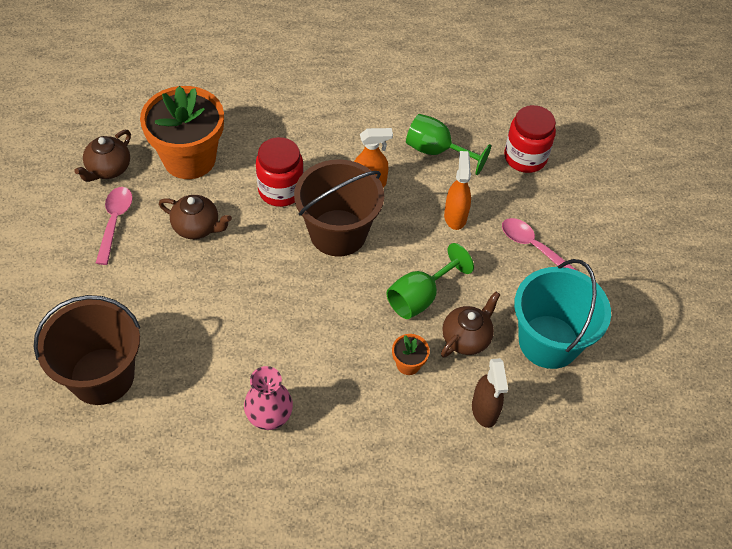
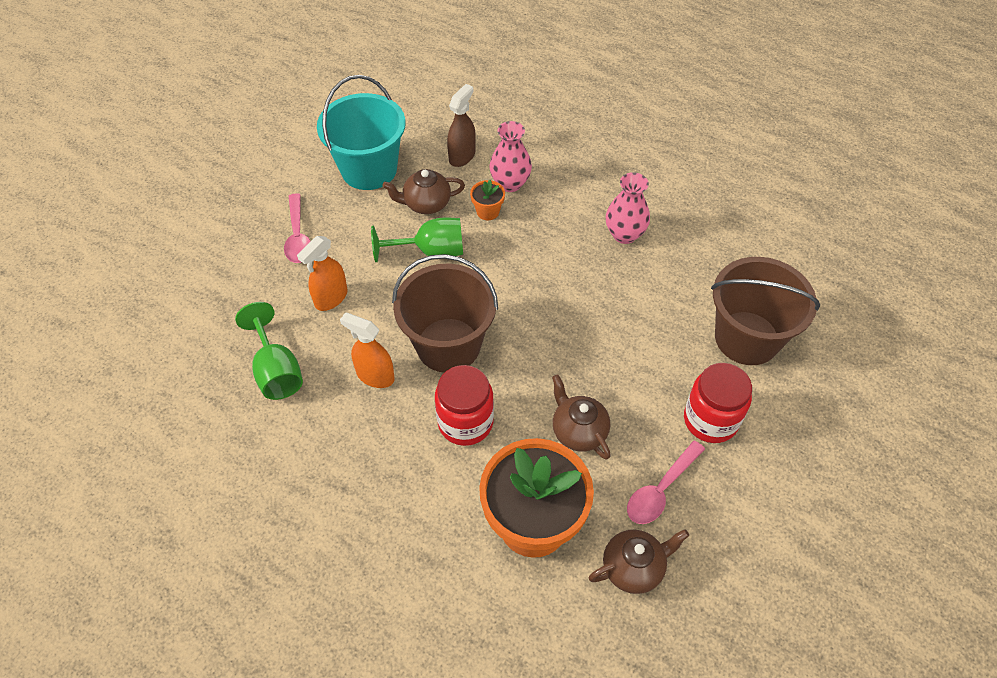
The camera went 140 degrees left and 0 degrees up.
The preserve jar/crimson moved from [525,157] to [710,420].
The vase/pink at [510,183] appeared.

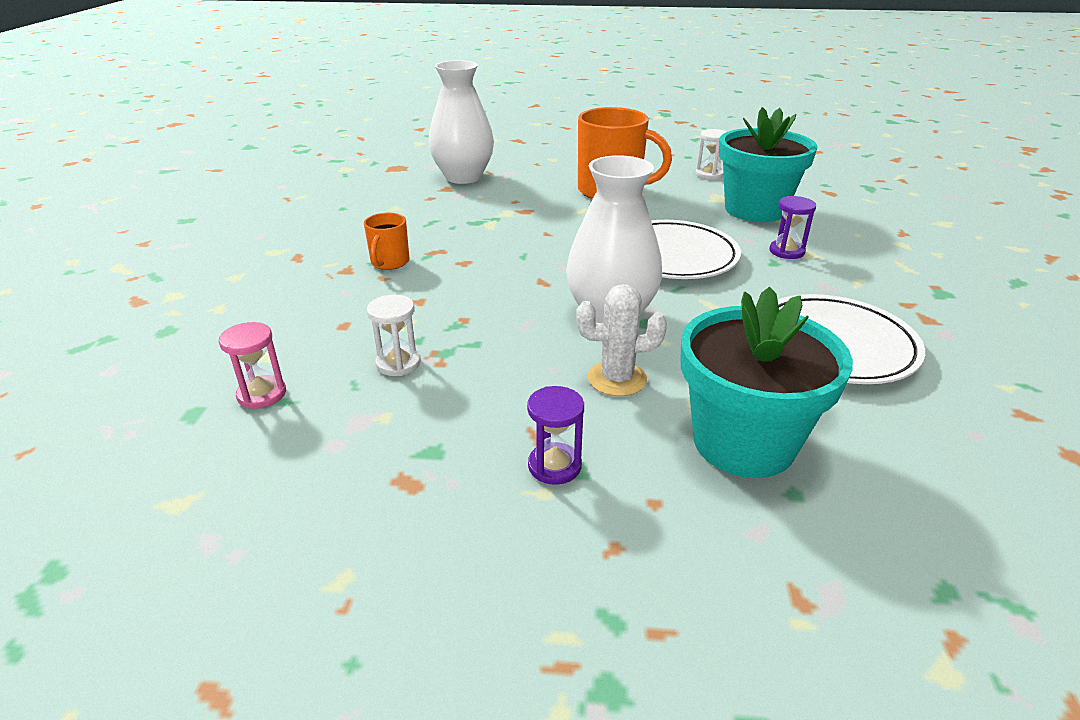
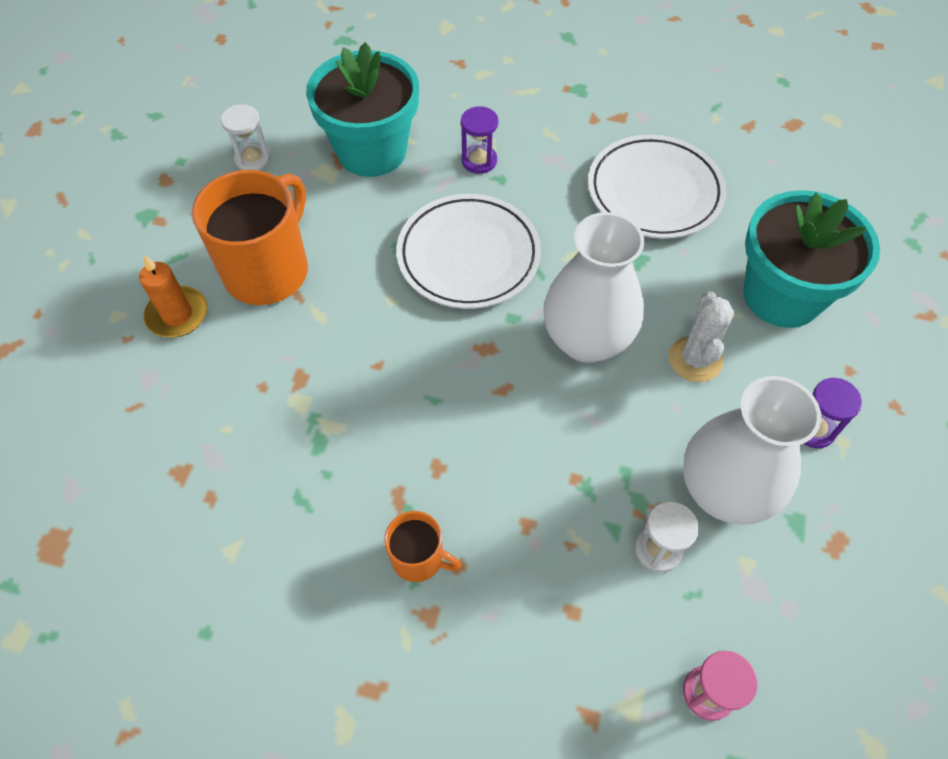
The camera went 80 degrees left and 25 degrees up.
The vase/snow-white moved from [463,177] to [723,491].
The pillar candle/orange at [177,315] appeared.

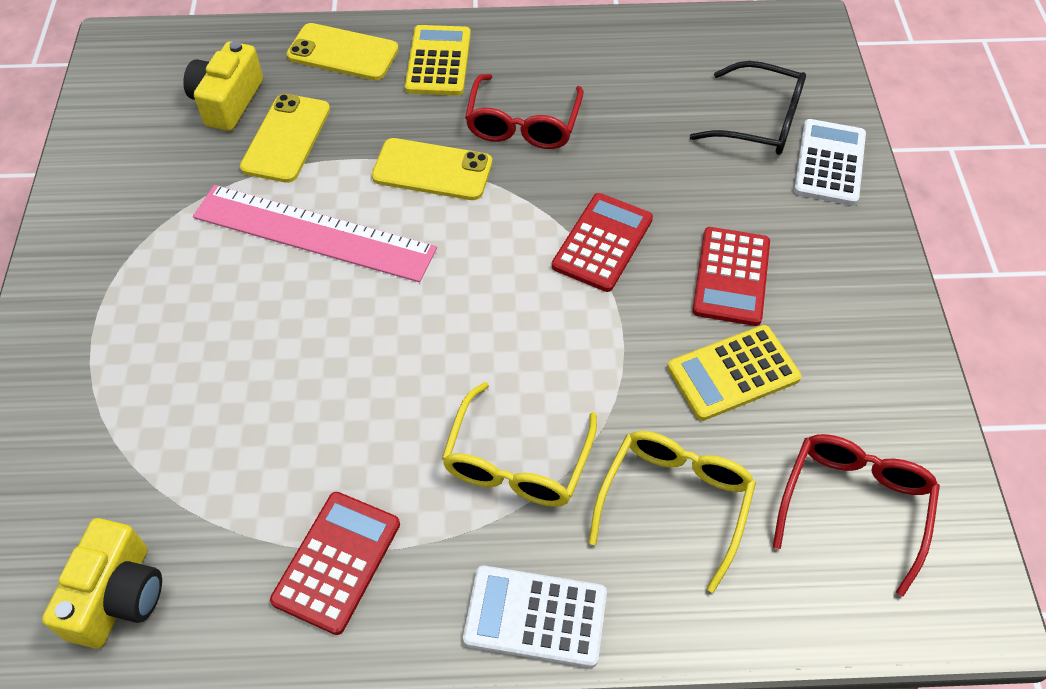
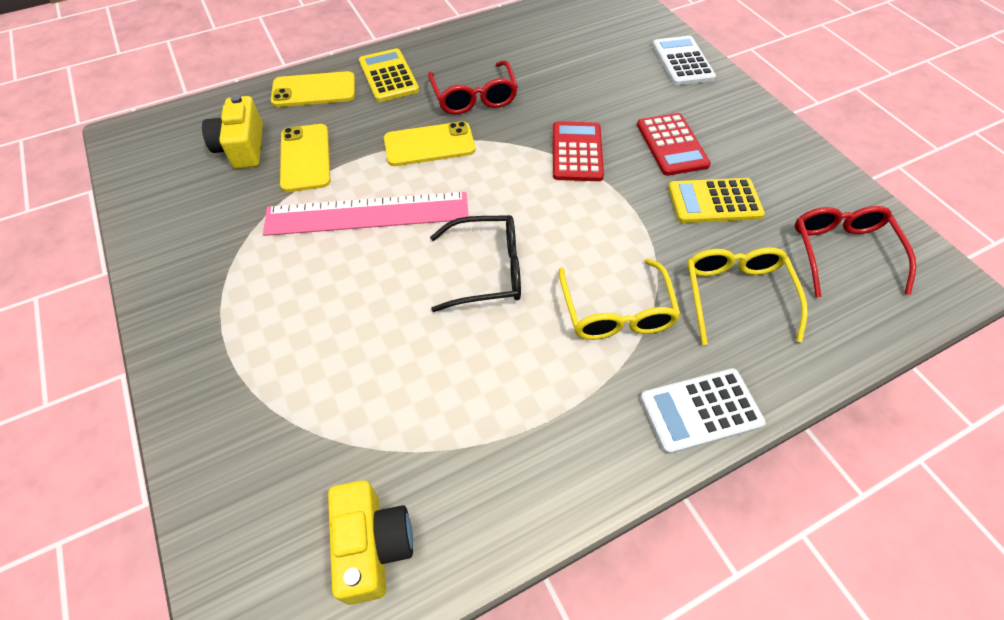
The camera went 25 degrees left and 0 degrees up.
The eyeglasses/jet-black moved from [759,121] to [487,270].
The calculator/bright yellow at [733,373] turned 45 degrees clockwise.
The calculator/crimson at [337,562] disappeared.

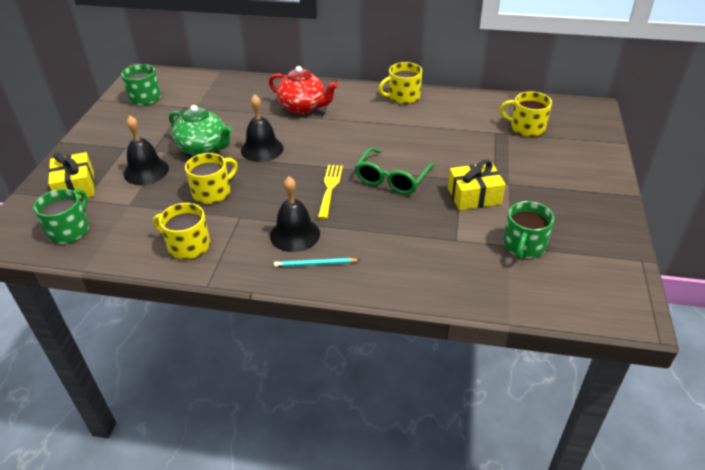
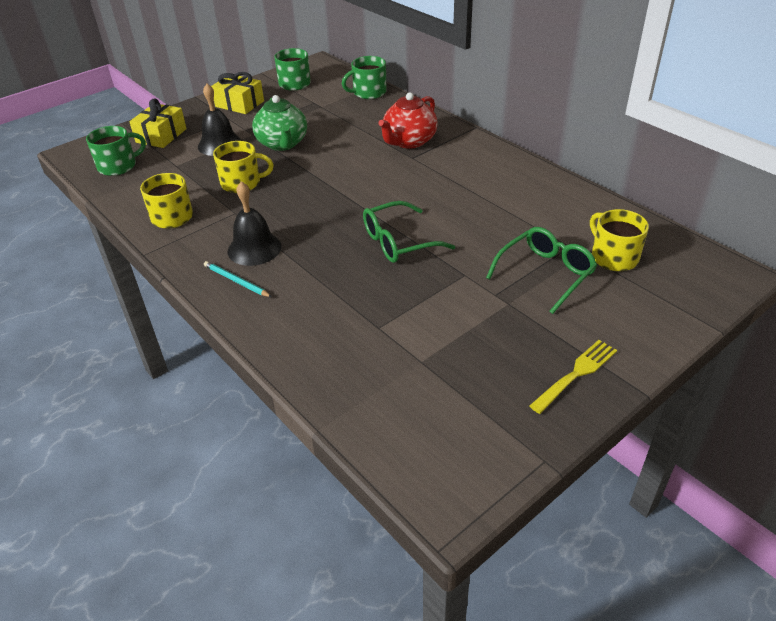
The camera went 40 degrees right and 0 degrees up.
The tea mug/bright yellow at [403,97] disappeared.
The tea pot/crimson at [303,107] turned 60 degrees clockwise.
The bell/jet-black at [262,149] disappeared.
The gift/bright yellow moved from [474,196] to [239,104].
The dinner fork/bright yellow moved from [330,188] to [576,374].
The tea mug/emerald moved from [523,246] to [368,92].
The eyeglasses/emerald at [545,274] appeared.

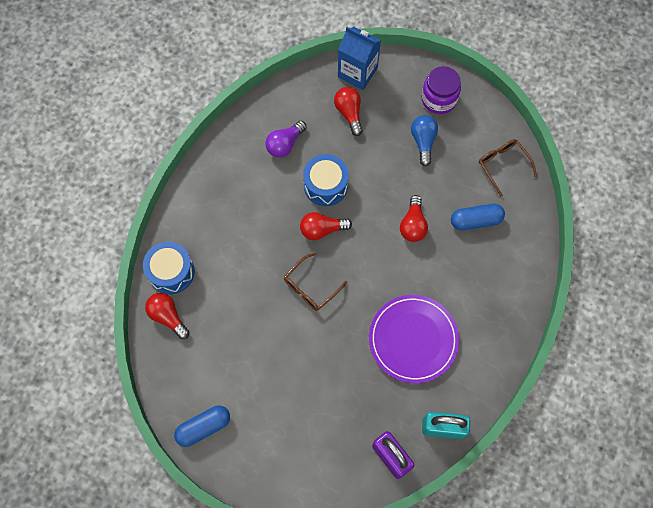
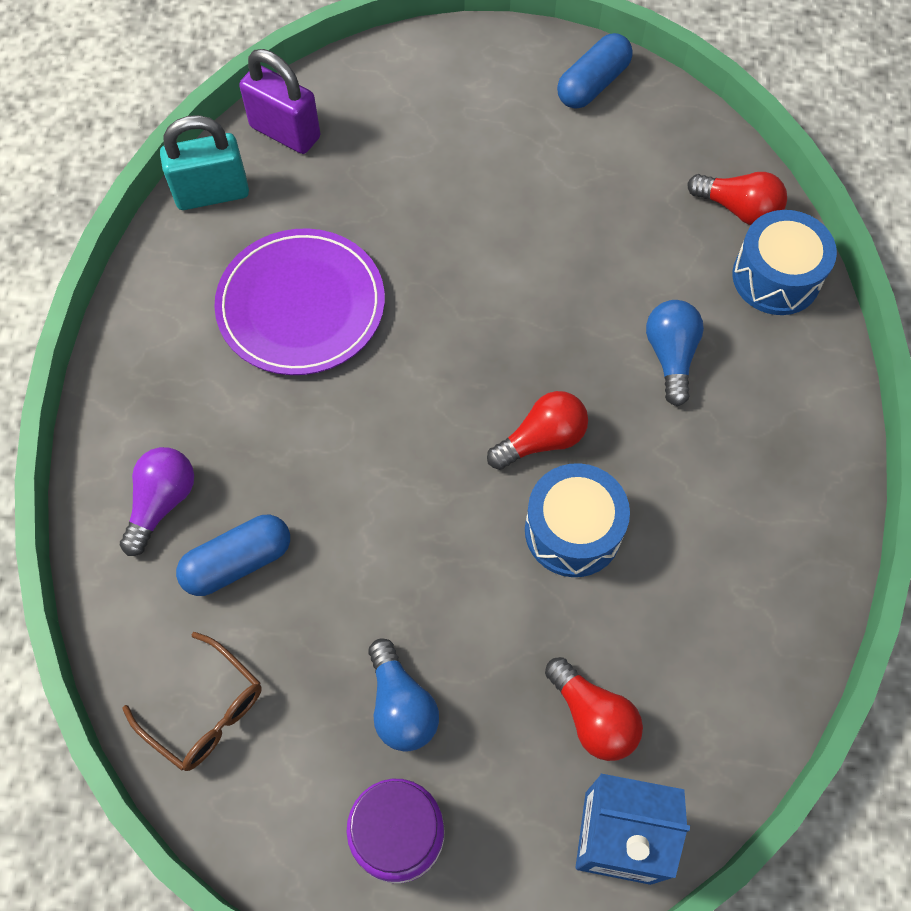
The camera went 160 degrees right and 5 degrees down.
The bulb/violet moved from [285,144] to [162,503].
The bulb/crimson at [413,225] disappeared.
The eyeglasses/dark brown at [310,287] disappeared.
The bulb/cobalt at [670,356] appeared.

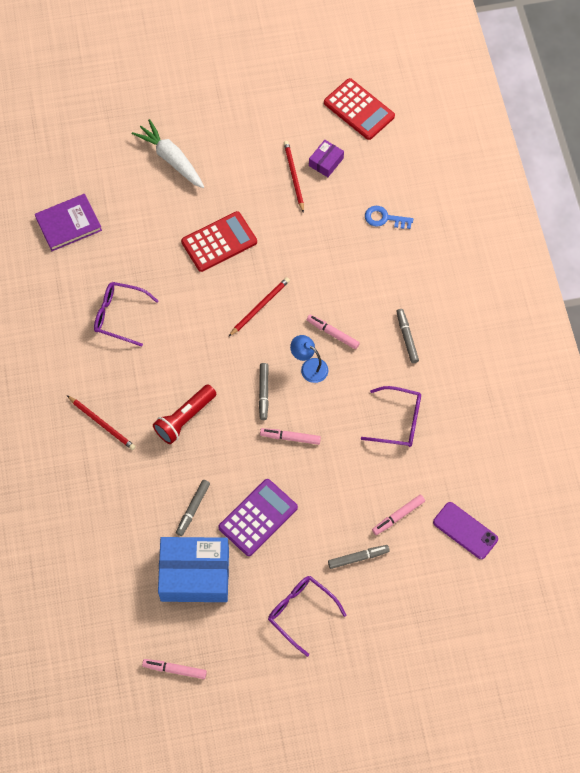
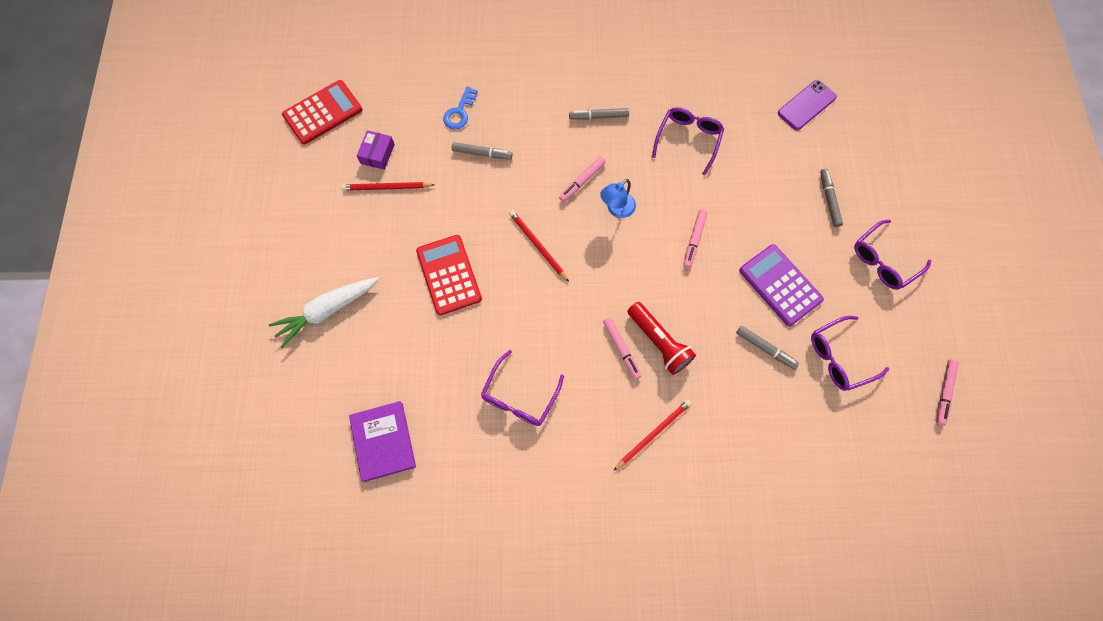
The camera went 80 degrees left and 5 degrees up.
The parcel/violet at [326,162] turned 60 degrees clockwise.
The felt pen/grey moved from [263,393] to [482,153].
The felt pen/pink moved from [398,516] to [621,349].
The parcel/cobalt at [195,574] was replaced by the eyeglasses/violet at [839,357].

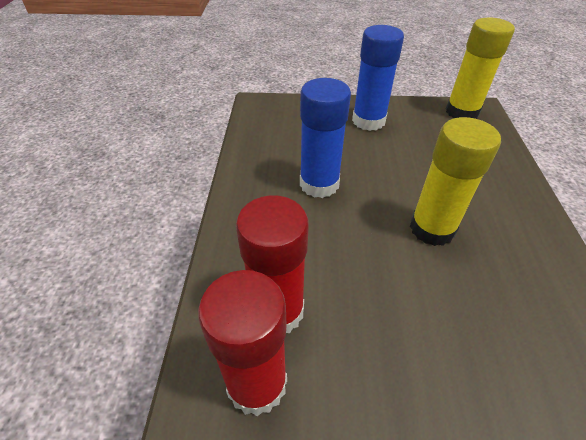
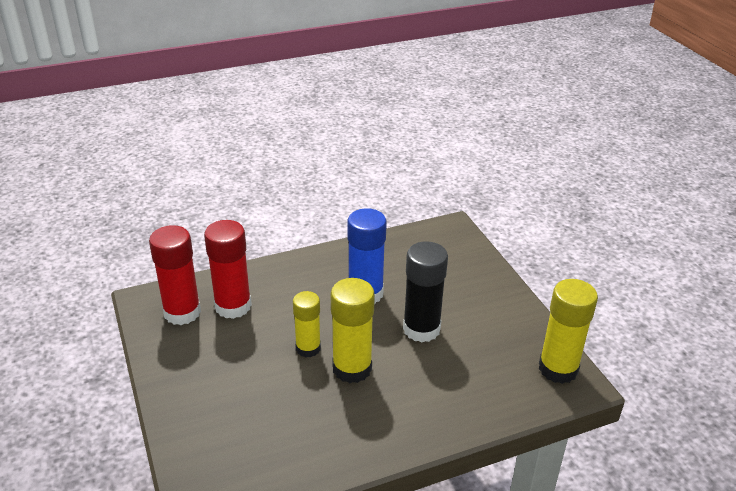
The camera went 65 degrees right and 10 degrees down.
The glue stick/cobalt at [368,121] disappeared.
The glue stick/jet-black at [421,329] appeared.
The glue stick/bright yellow at [308,348] appeared.

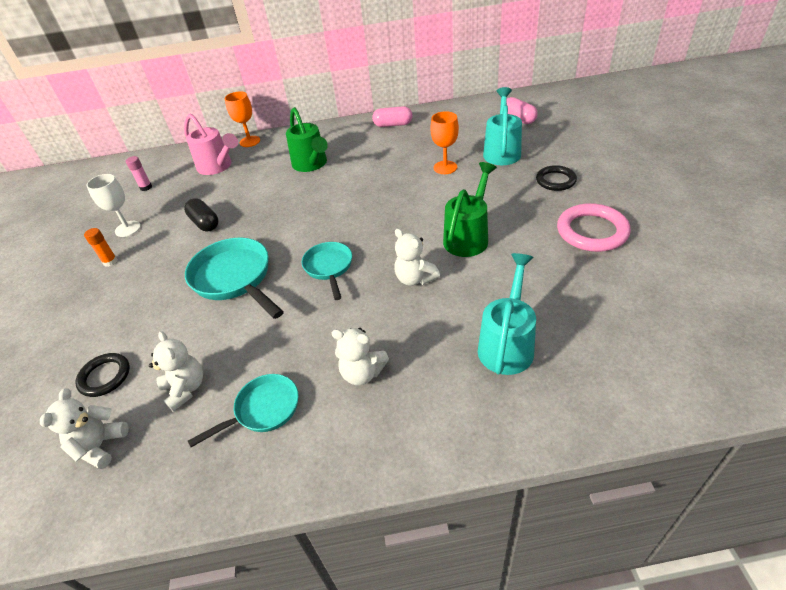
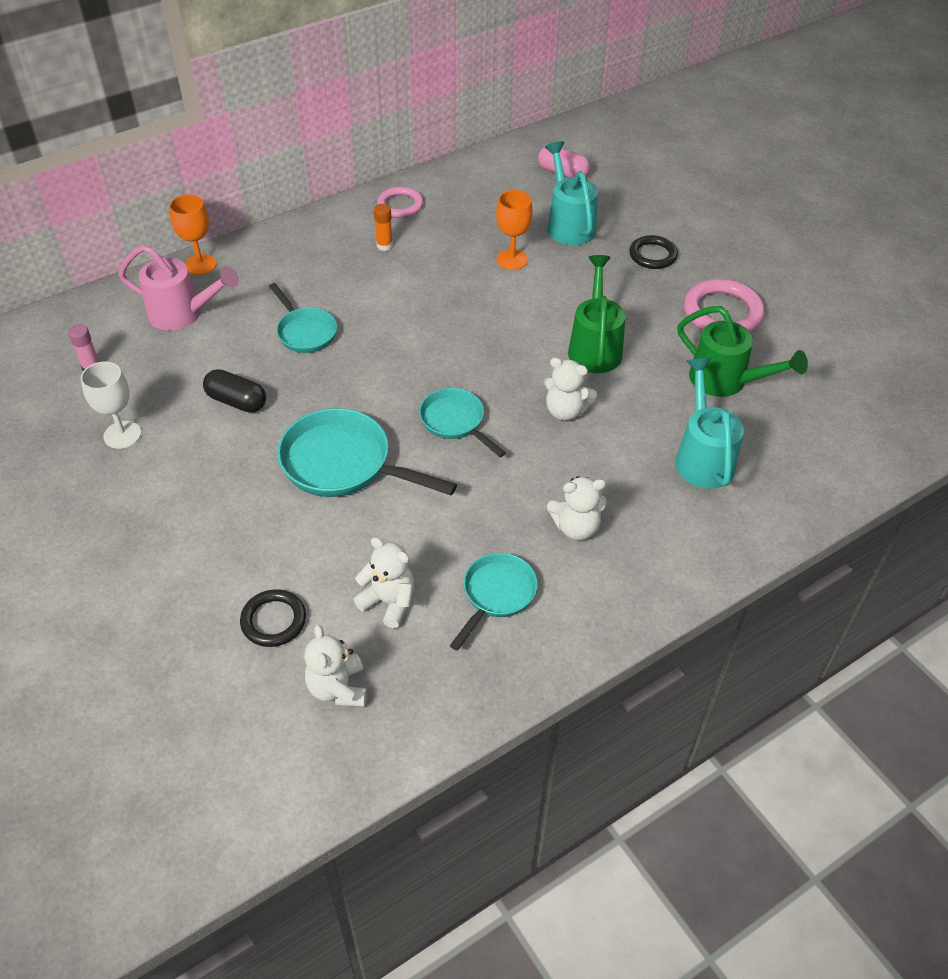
The camera went 30 degrees left and 5 degrees up.
The capsule/pink at [393,125] was replaced by the torus/pink at [400,205].
The watering can/emerald moved from [311,164] to [725,381].
The glue stick/orange moved from [110,262] to [384,245].
The frying pan/aqua at [305,332] appeared.

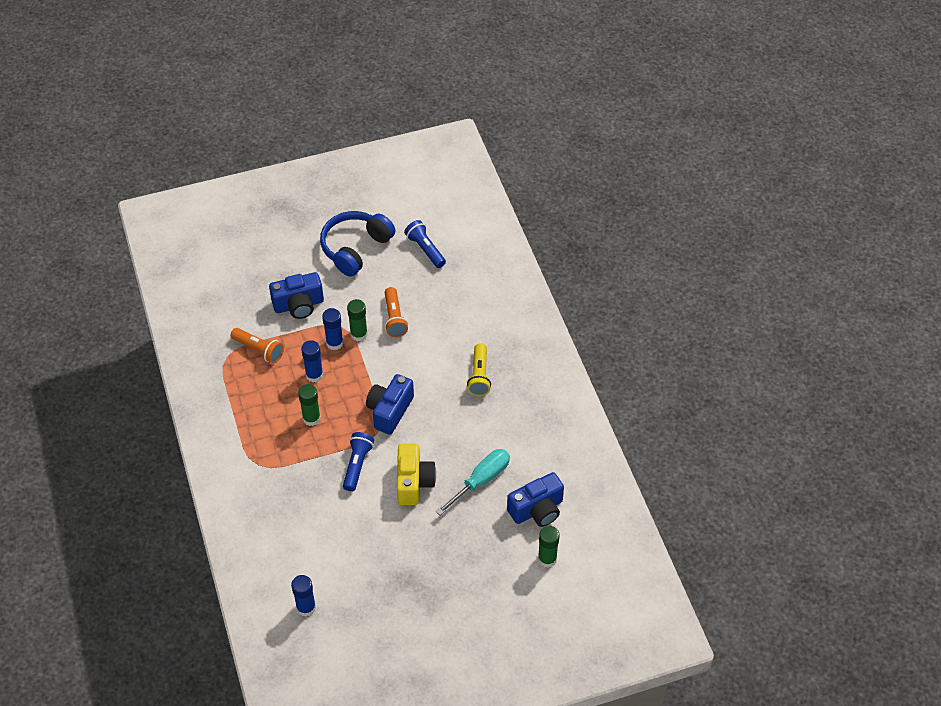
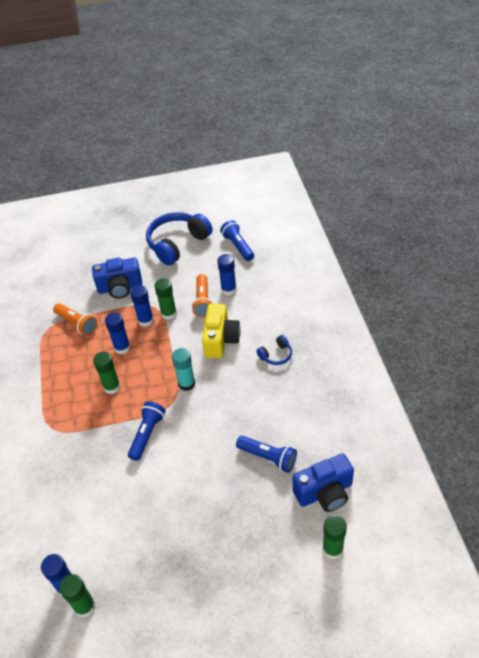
The camera went 10 degrees right and 5 degrees down.
The pocket torch/bright yellow at [479,376] was replaced by the headphones/cobalt at [276,355].
The camera/cobalt at [389,411] was replaced by the glue stick/aqua at [186,383].
The camera/bright yellow moved from [414,482] to [221,340].
The flat screwdriver/aqua at [481,480] was replaced by the pocket torch/cobalt at [268,457].
The glue stick/cobalt at [228,289] appeared.
The glue stick/emerald at [85,606] appeared.

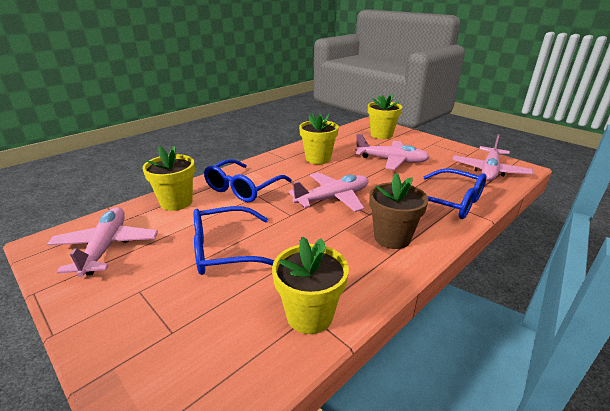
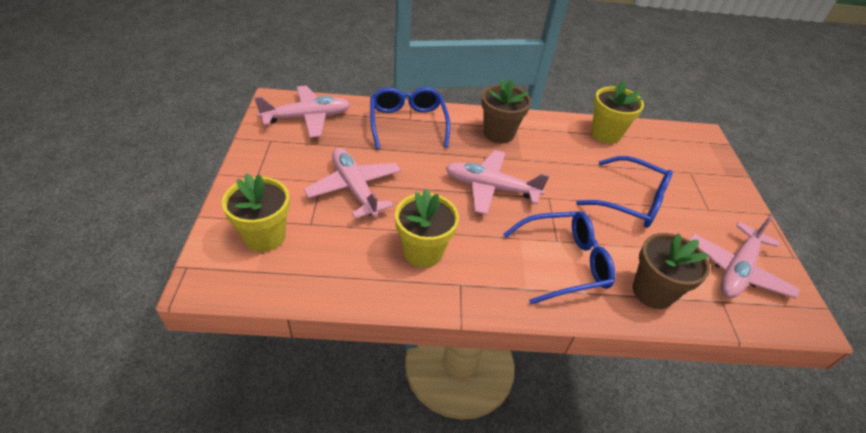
The camera went 140 degrees left and 15 degrees up.
The plant pot/bright yellow at [176,202] became the plant pot/dark brown at [652,291].

